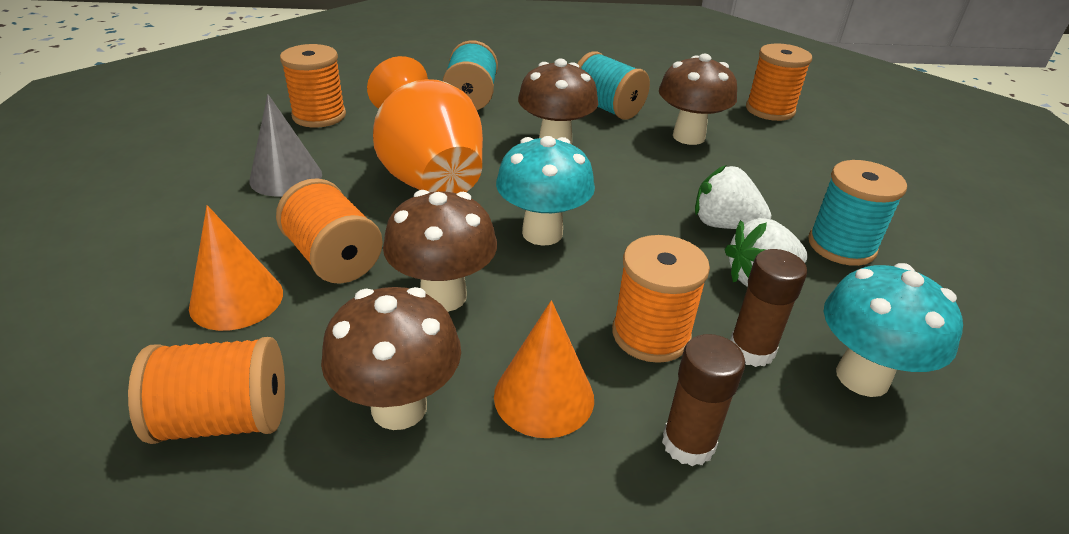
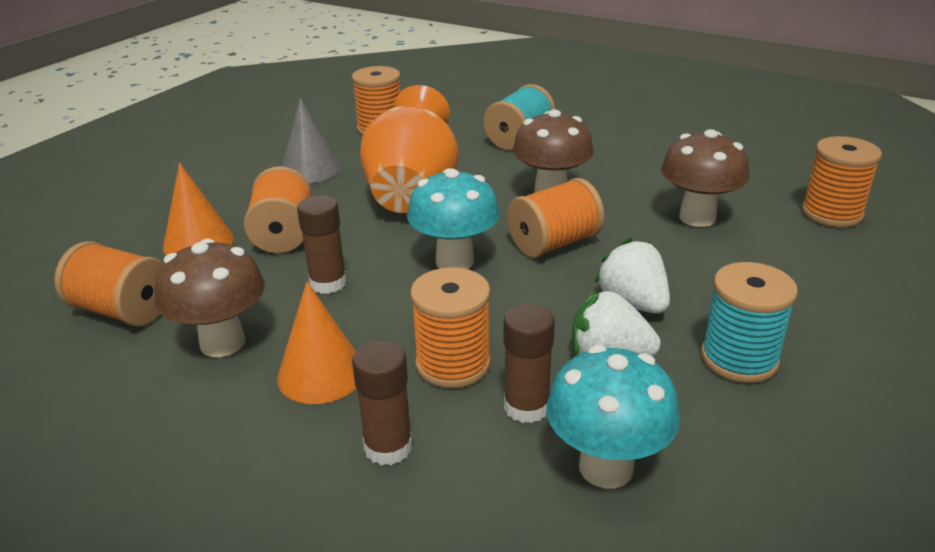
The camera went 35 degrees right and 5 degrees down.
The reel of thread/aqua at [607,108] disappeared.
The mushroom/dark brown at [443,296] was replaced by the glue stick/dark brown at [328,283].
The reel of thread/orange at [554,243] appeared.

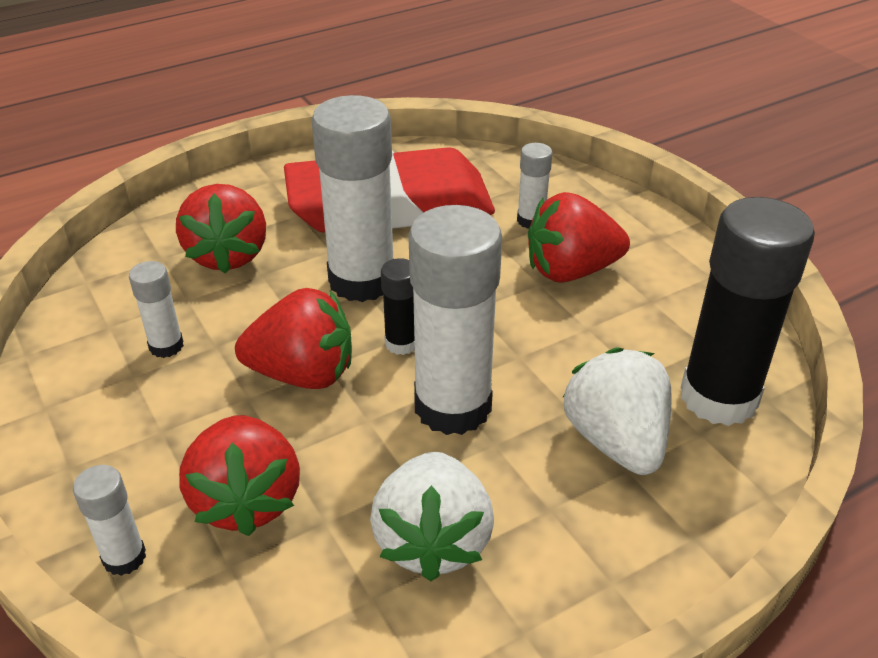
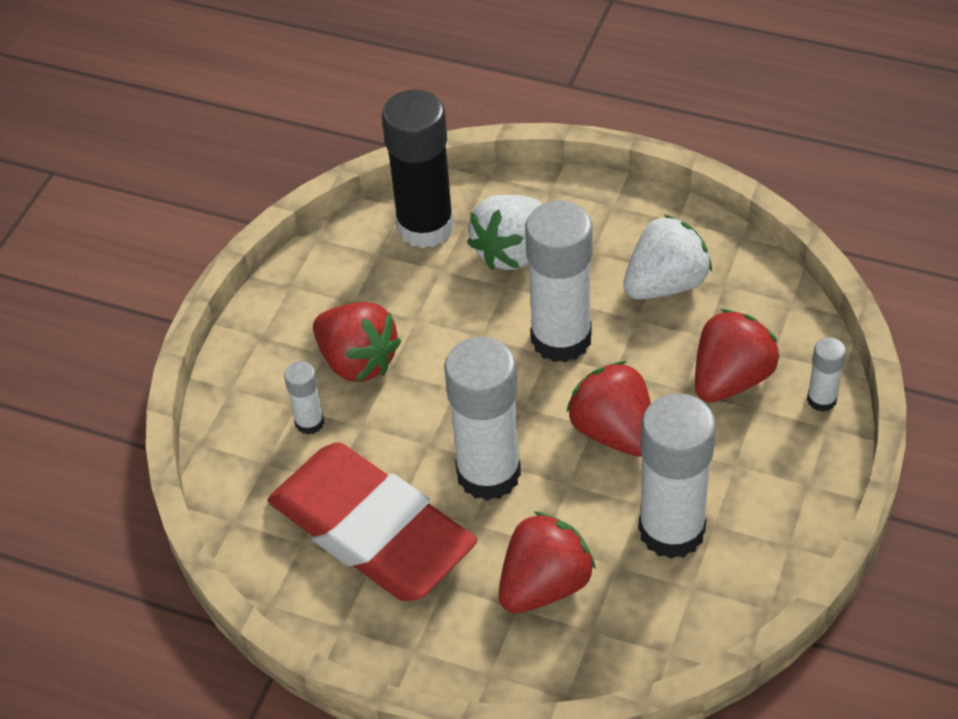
The camera went 125 degrees left and 10 degrees up.
The glue stick/jet-black at [401,343] disappeared.
The glue stick/snow-white at [166,346] changed to 2.13 times the size.

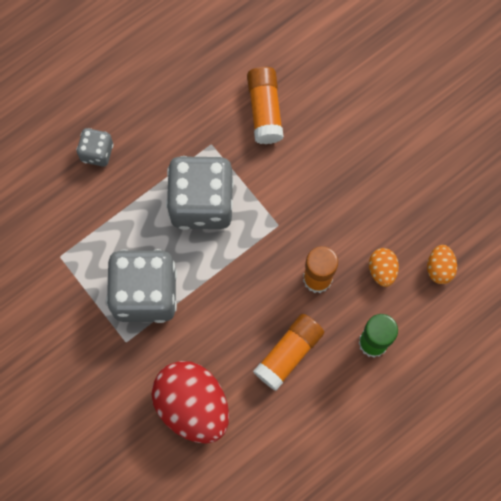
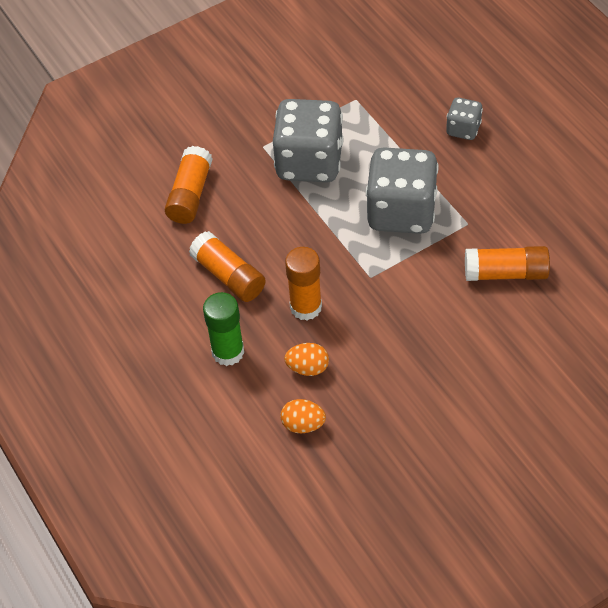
The camera went 100 degrees right and 20 degrees down.
The egg/crimson at [192,406] was replaced by the glue stick/orange at [190,194].

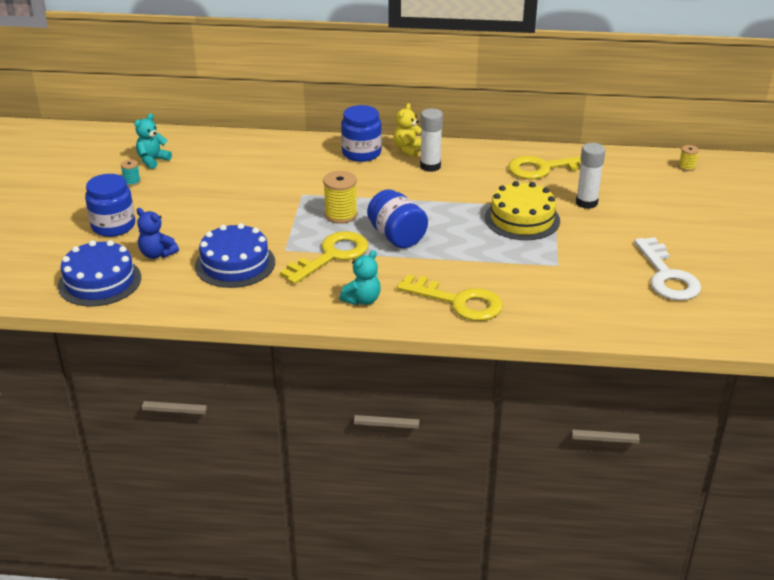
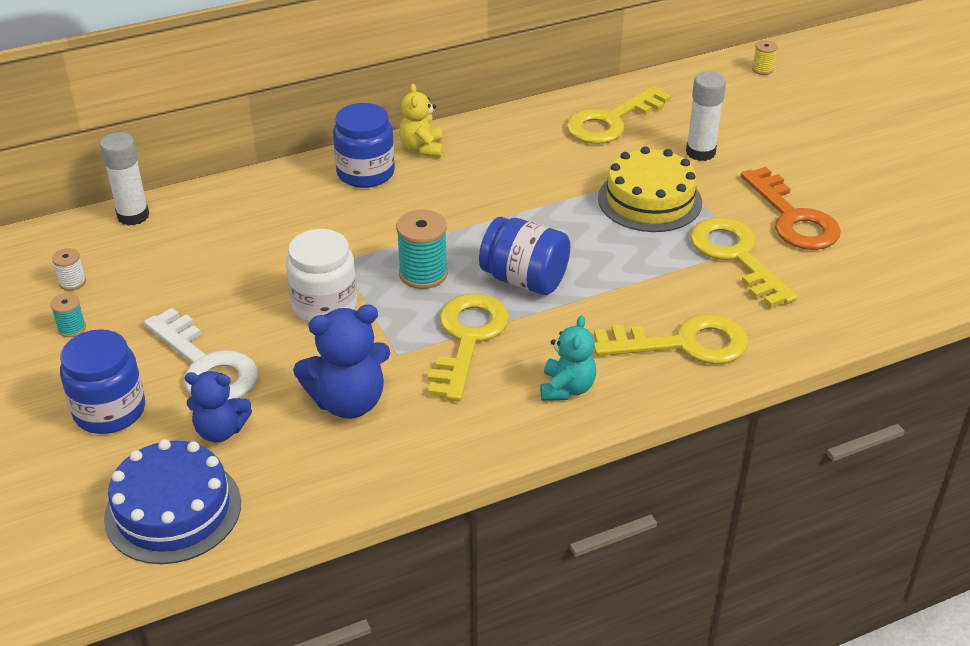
The camera went 30 degrees left and 5 degrees up.
The glue stick/snow-white moved from [430,166] to [133,216].
The stuffed bear/aqua at [153,160] was replaced by the reel of thread/snow-white at [72,282].
The reel of thread/bright yellow at [341,215] became the reel of thread/aqua at [423,274].
The layer cake/cobalt at [235,264] was replaced by the stuffed bear/cobalt at [348,402].
The door key/snow-white moved from [667,276] to [206,365].
The door key/orange at [793,218] appeared.
The door key/bright yellow at [736,257] appeared.
The preserve jar/snow-white at [324,305] appeared.

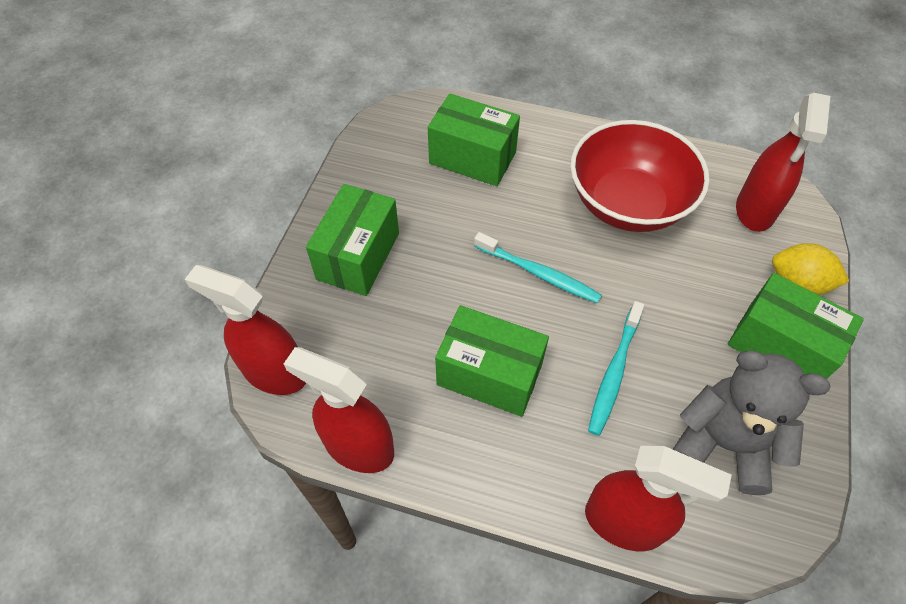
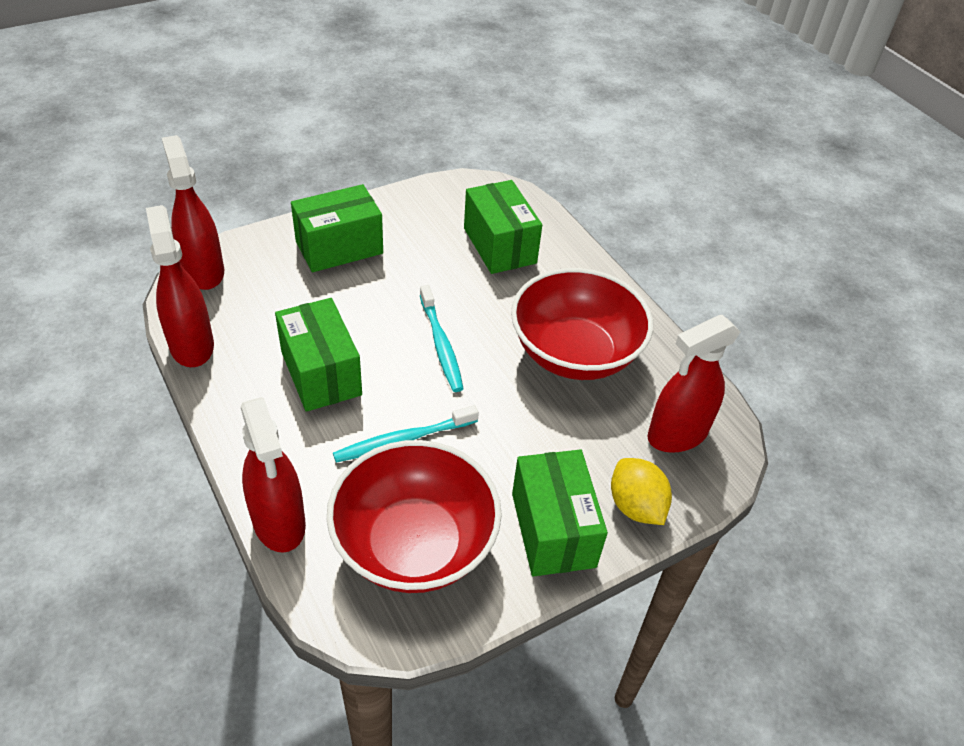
The camera went 40 degrees right and 10 degrees down.
The stuffed bear/grey at [723,443] was replaced by the bowl/crimson at [414,544].

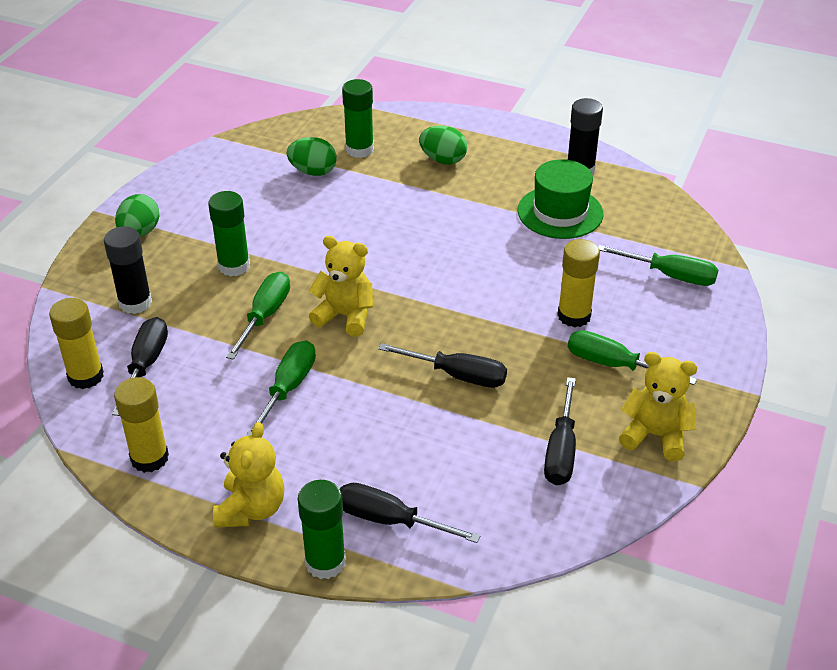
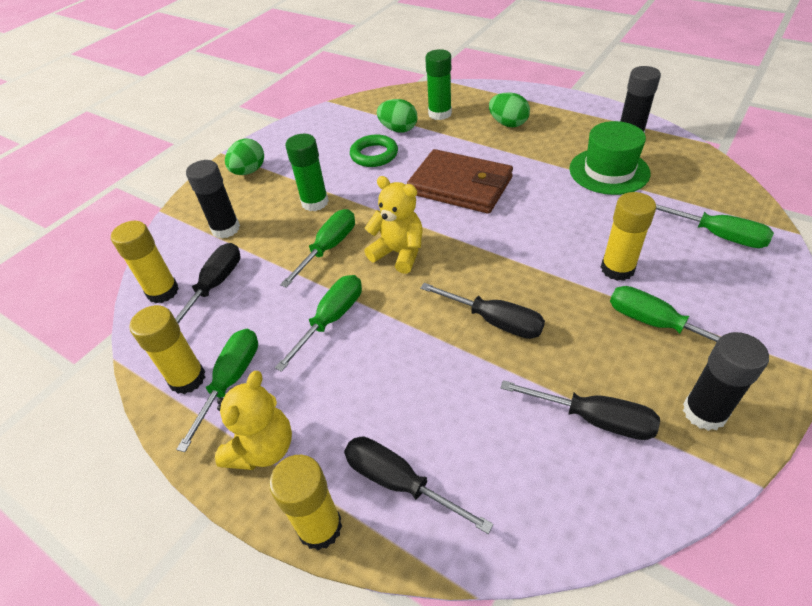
The camera went 15 degrees right and 5 degrees up.
The stuffed bear/bright yellow at [655,436] was replaced by the glue stick/jet-black at [704,412].
The flat screwdriver/jet-black at [561,451] turned 90 degrees counterclockwise.
The glue stick/emerald at [325,562] became the glue stick/bright yellow at [320,527].
The torus/emerald at [374,155] appeared.
The billfold/dark brown at [460,186] appeared.
The flat screwdriver/emerald at [231,380] appeared.

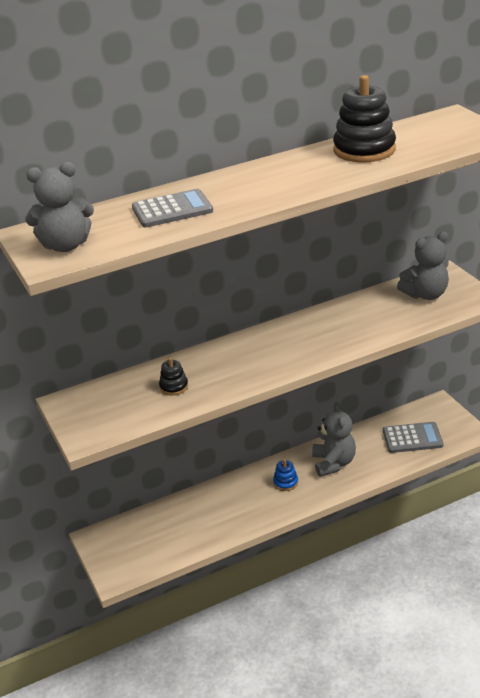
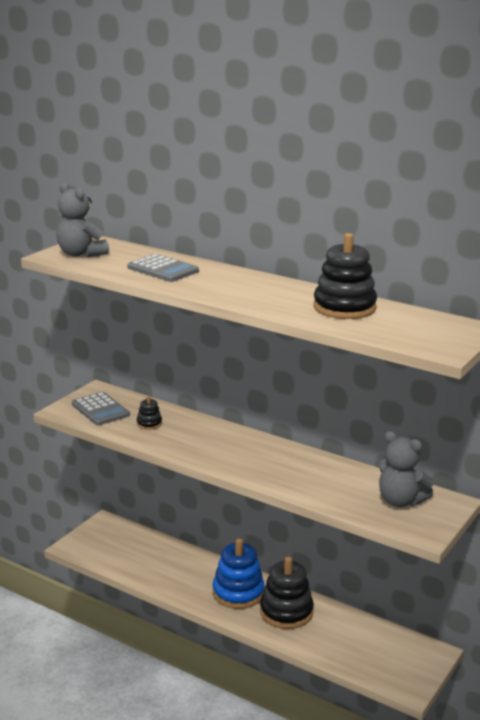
The camera went 55 degrees right and 10 degrees down.
The stuffed bear/grey at [333,463] was replaced by the ring stacker/jet-black at [286,612].
The calculator/grey moved from [412,438] to [100,410].
The ring stacker/cobalt at [285,482] changed to 2.10 times the size.

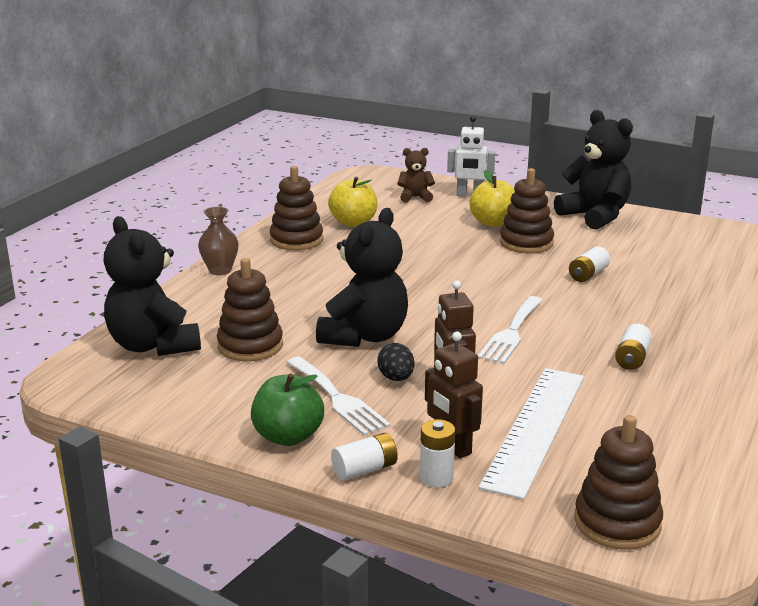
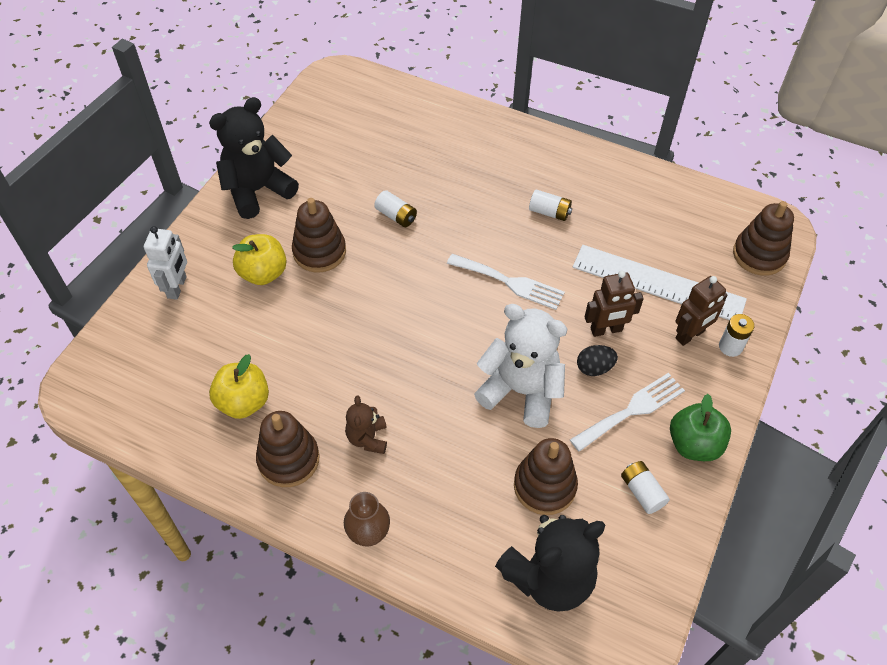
The camera went 90 degrees left and 30 degrees up.
The stuffed bear/dark brown moved from [415,197] to [367,438].
The stuffed bear/jet-black at [364,336] became the stuffed bear/snow-white at [521,391].
The battery/snow-white moved from [365,469] to [642,492].

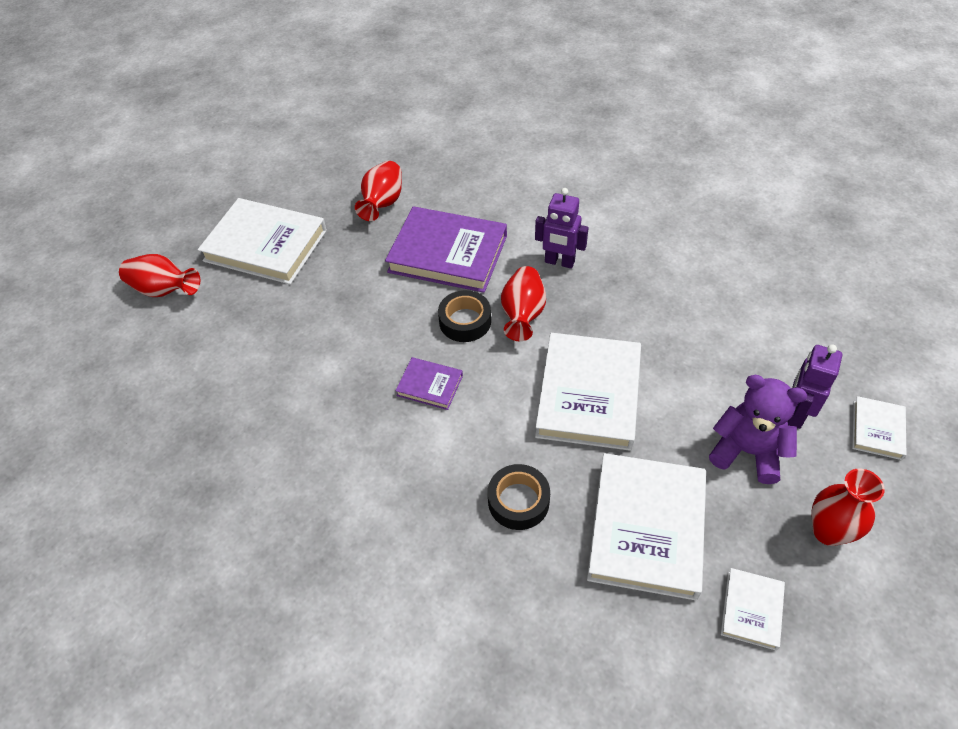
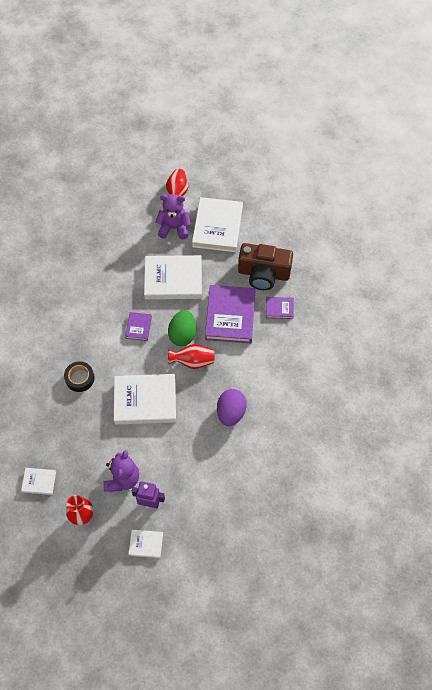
The camera went 75 degrees right and 10 degrees up.
The vase/crimson at [383,203] was replaced by the camera/dark brown at [263,274].
The robot figure/violet at [559,262] disappeared.
The tape/jet-black at [465,321] was replaced by the egg/emerald at [183,334].
The hardcover/snow-white moved from [646,528] to [173,279].
The stuffed bear/violet at [174,228] appeared.
The hardcover/violet at [279,309] appeared.
The egg/violet at [231,412] appeared.

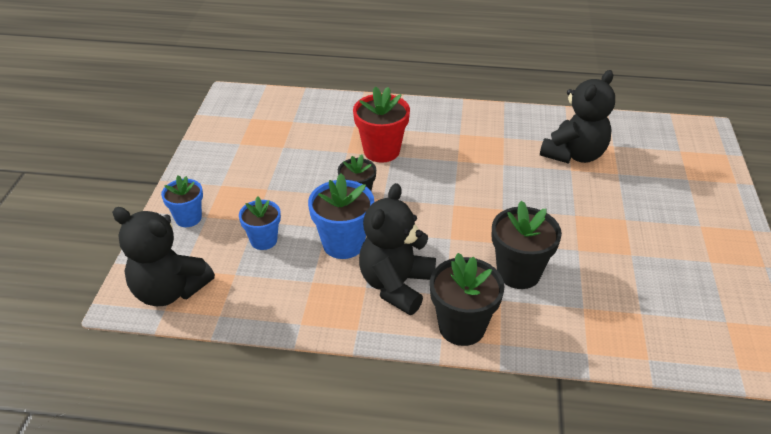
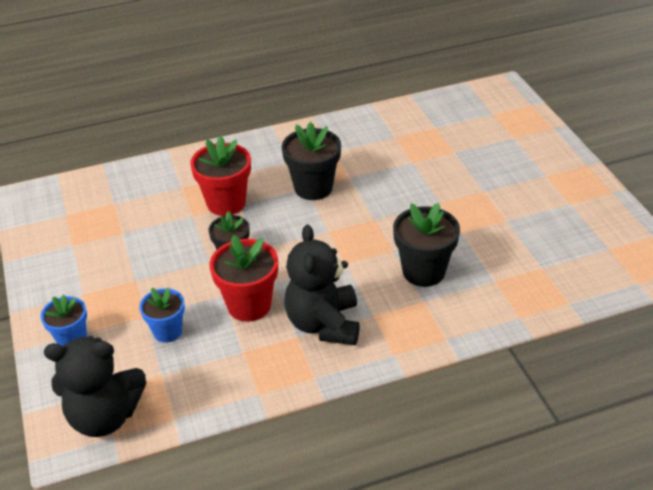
The camera went 25 degrees left and 0 degrees up.
The stuffed bear/jet-black at [574,154] disappeared.
The plant pot/cobalt at [343,244] became the plant pot/crimson at [249,305].
The plant pot/jet-black moved from [462,327] to [313,188].

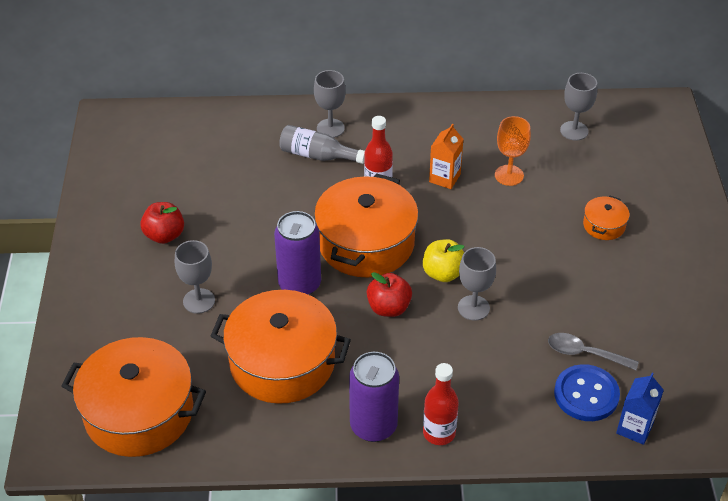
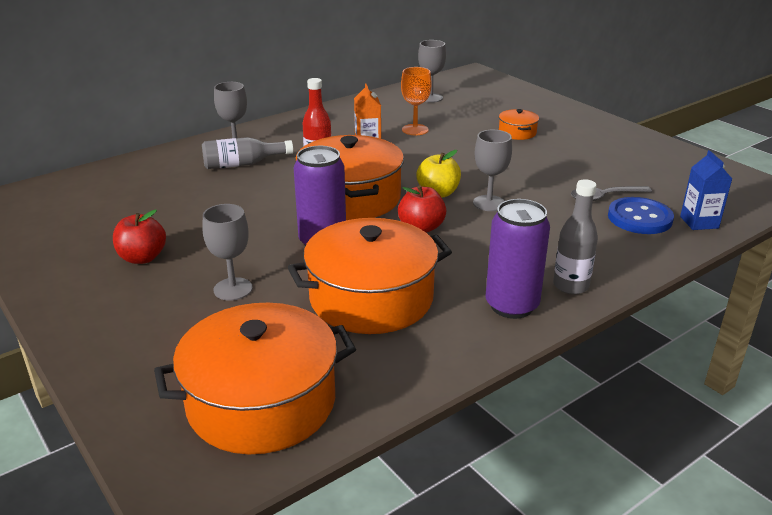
The camera went 35 degrees left and 15 degrees down.
The flask/crimson at [439,433] became the flask/grey at [570,286].

